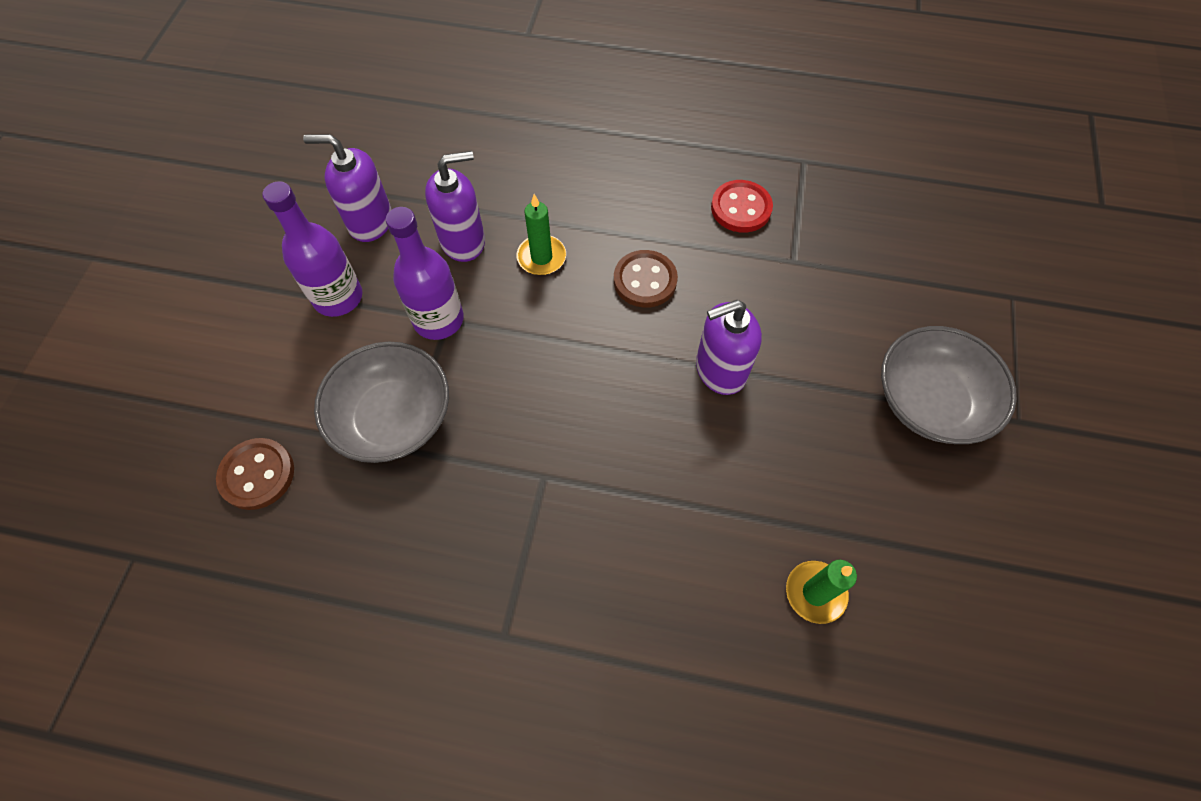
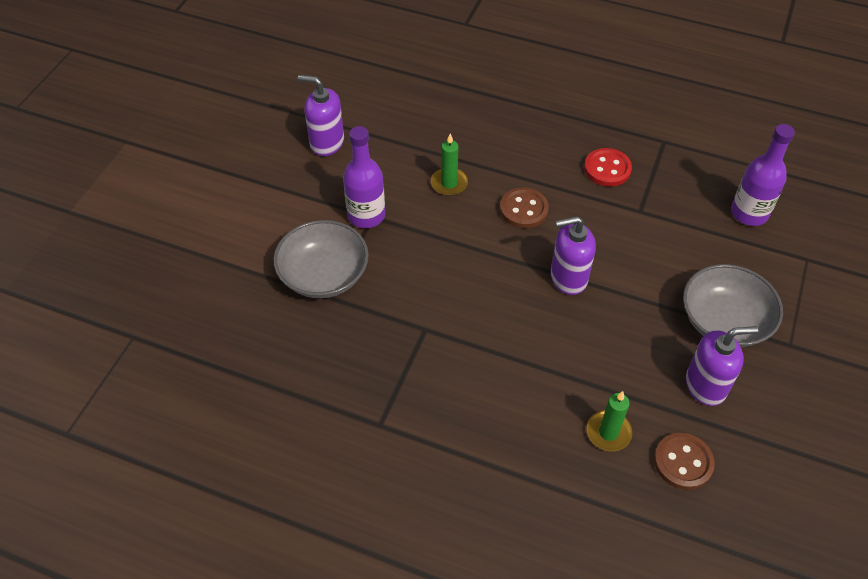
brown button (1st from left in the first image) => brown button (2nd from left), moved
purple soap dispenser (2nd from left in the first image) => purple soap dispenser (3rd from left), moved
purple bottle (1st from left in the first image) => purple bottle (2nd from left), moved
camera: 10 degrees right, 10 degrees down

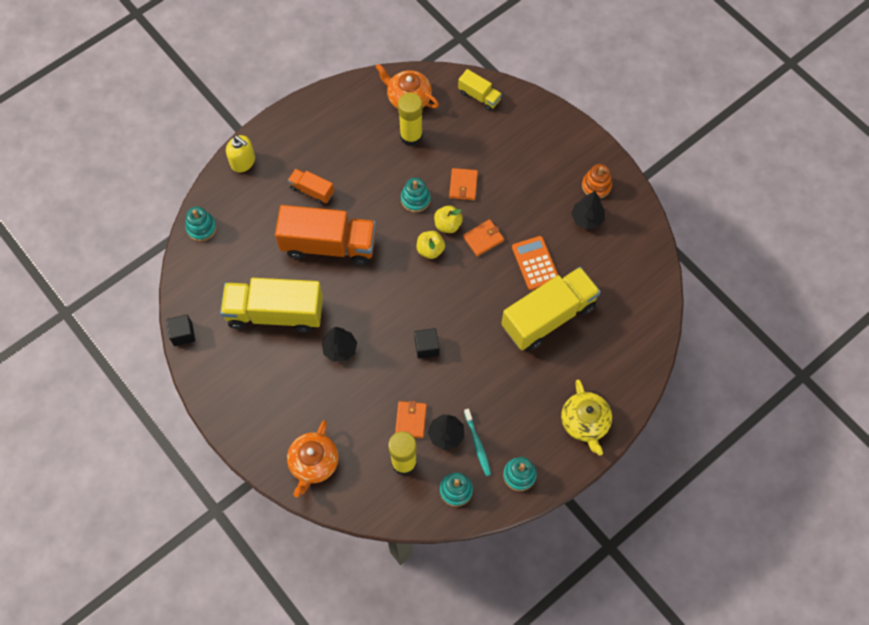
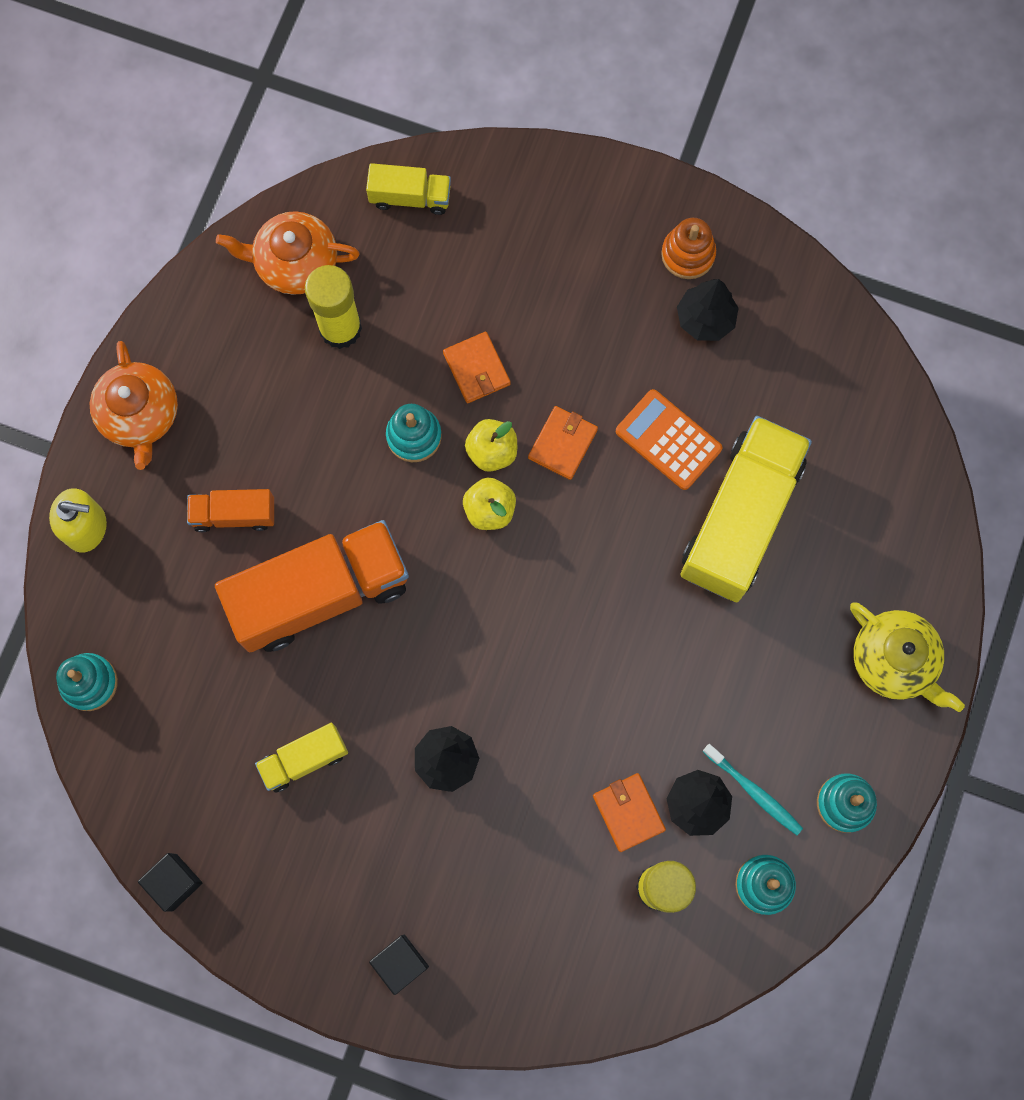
orange teapot (1st from left), moved
yellow truck (1st from left), x0.49
black cube (2nd from left), moved
camera: 30 degrees left, 10 degrees up

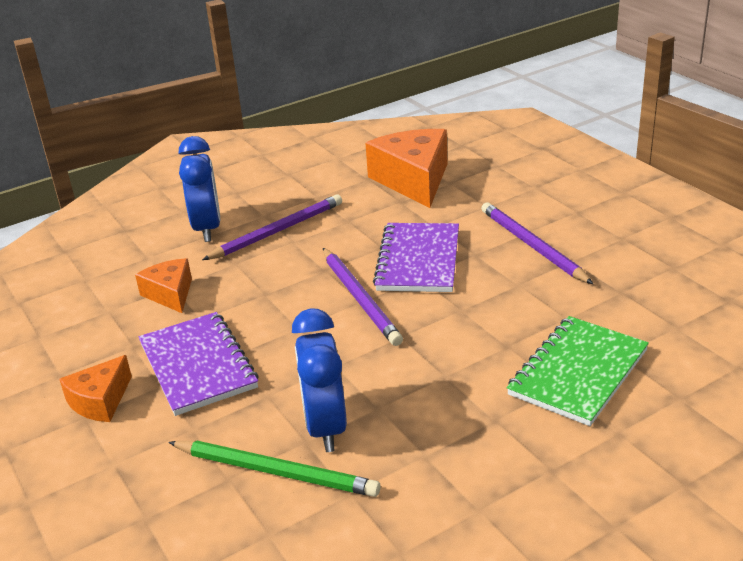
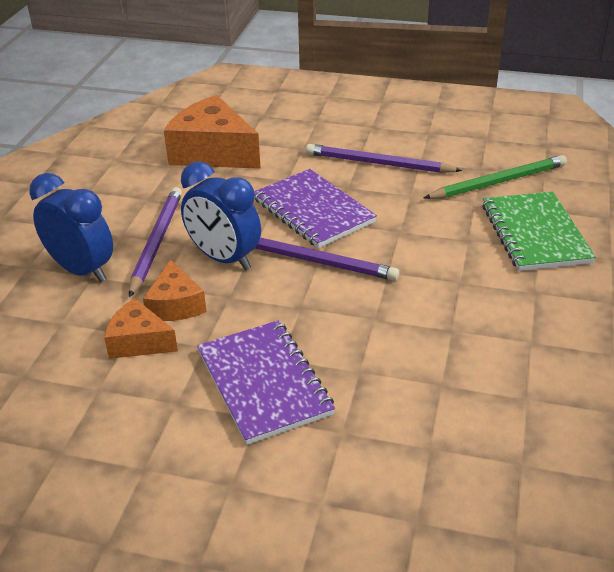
orange cheese (1st from left in the first image) => orange cheese (2nd from left), moved
blue clock (2nd from left), moved
purple notebook (1st from left), 45 degrees clockwise
green pencil, moved
camera: 45 degrees left, 5 degrees up

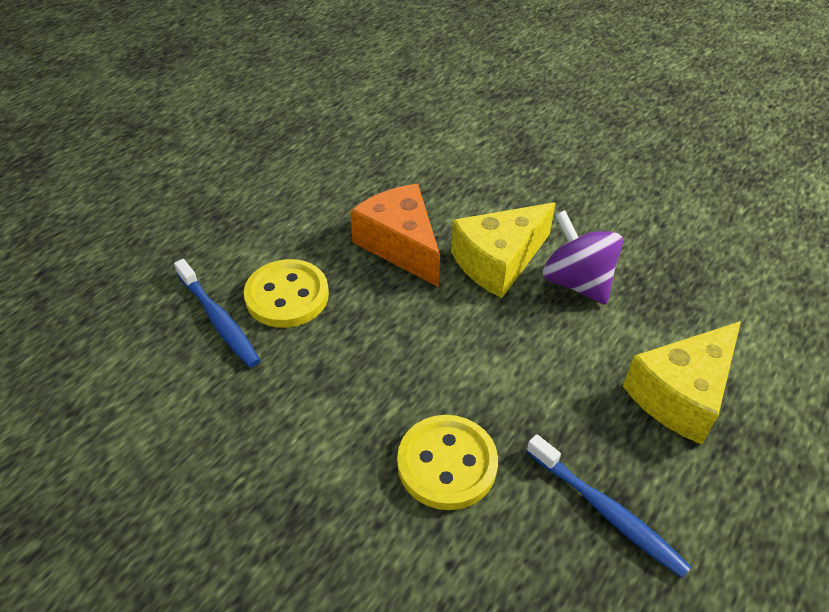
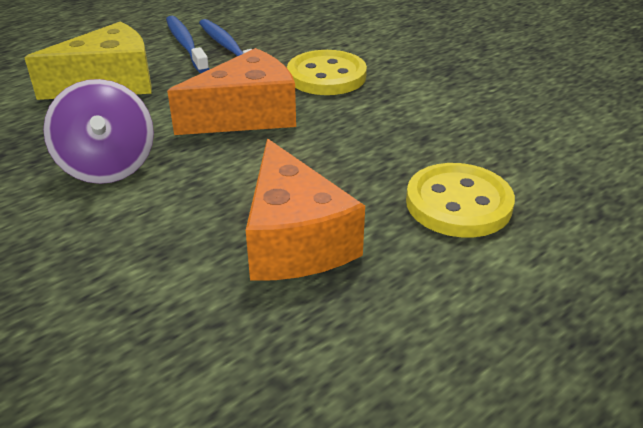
blue toothbrush (1st from left), moved
nothing => orange cheese (1st from left)
yellow cheese (1st from left) => nothing
camera: 165 degrees left, 10 degrees down

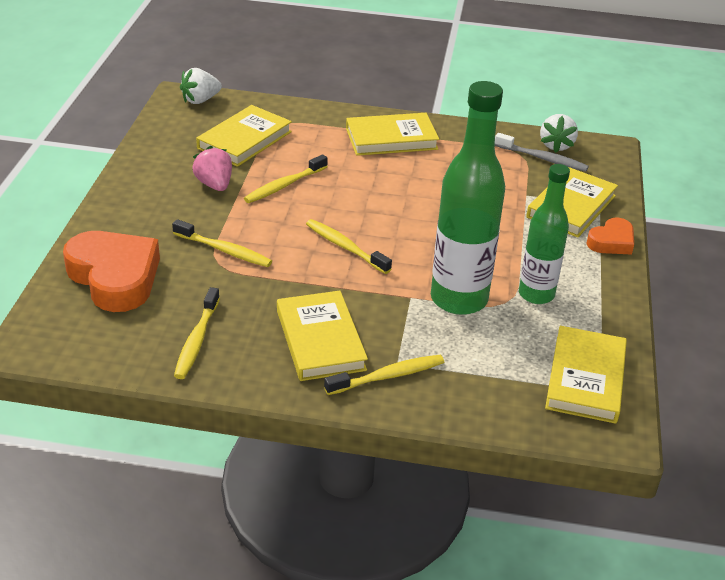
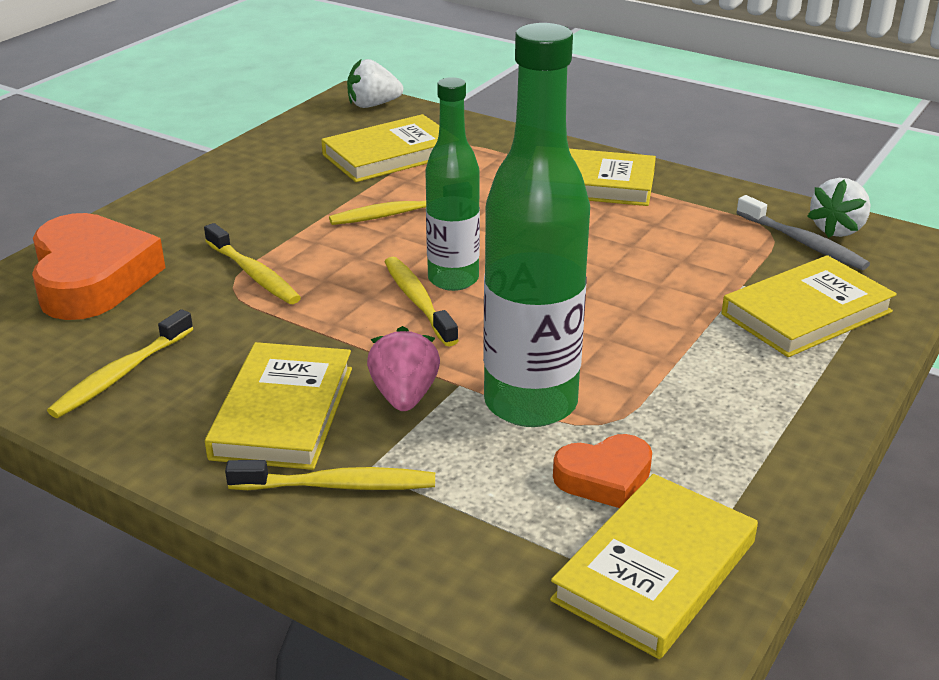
pink strawberry, moved
green bottle (2nd from left in the first image) => green bottle (1st from left), moved
orange heart (2nd from left), moved
camera: 25 degrees right, 5 degrees down

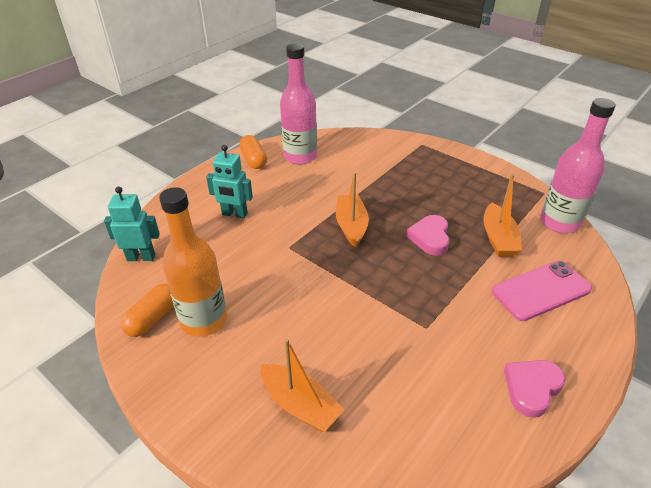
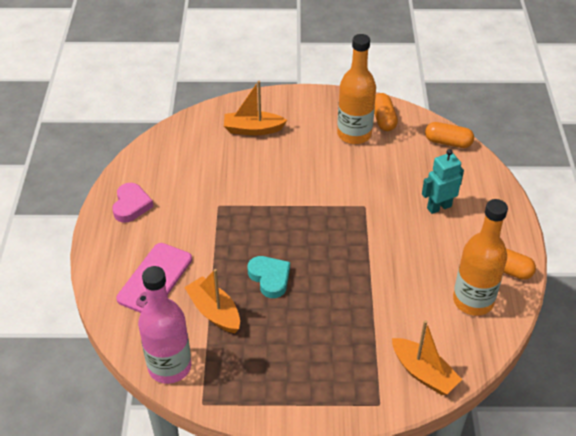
pink heart (1st from left) => turquoise heart
orange boat (2nd from left in the first image) => orange boat (3rd from left), moved
turquoise robot (1st from left) => orange capsule (2nd from left)
pink bottle (1st from left) => orange bottle (2nd from left)
camera: 140 degrees right, 5 degrees up

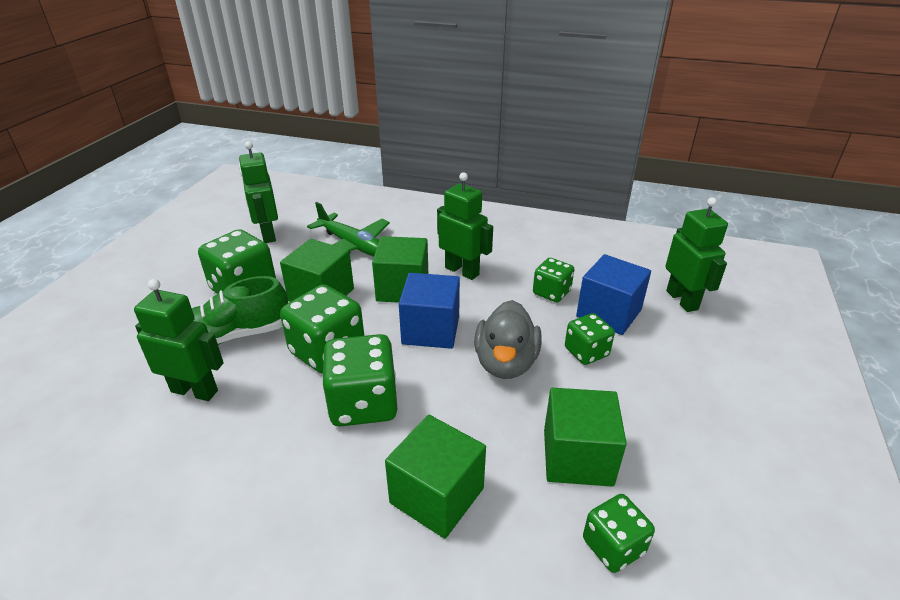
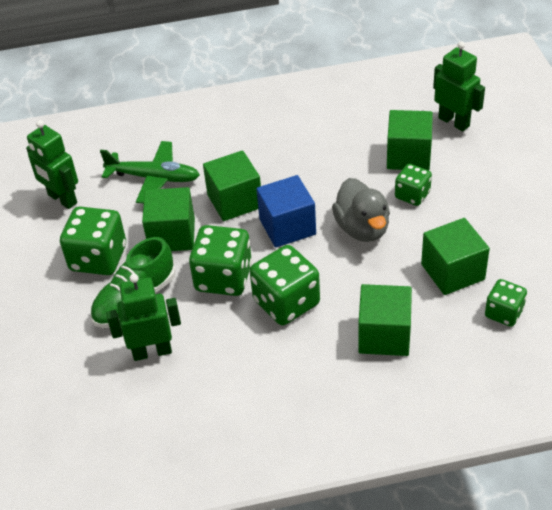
blue cube (2nd from left) => green cube (4th from left)
green robot (3rd from left) => nothing
green dice (4th from left) => nothing
camera: 25 degrees left, 10 degrees up

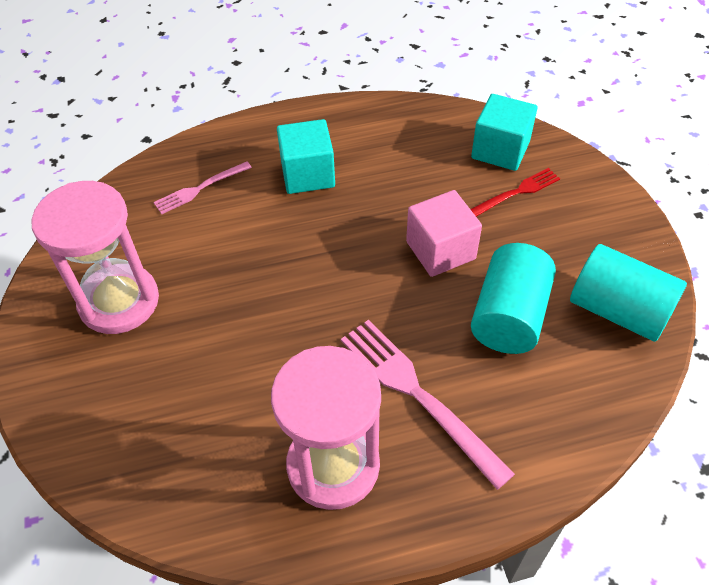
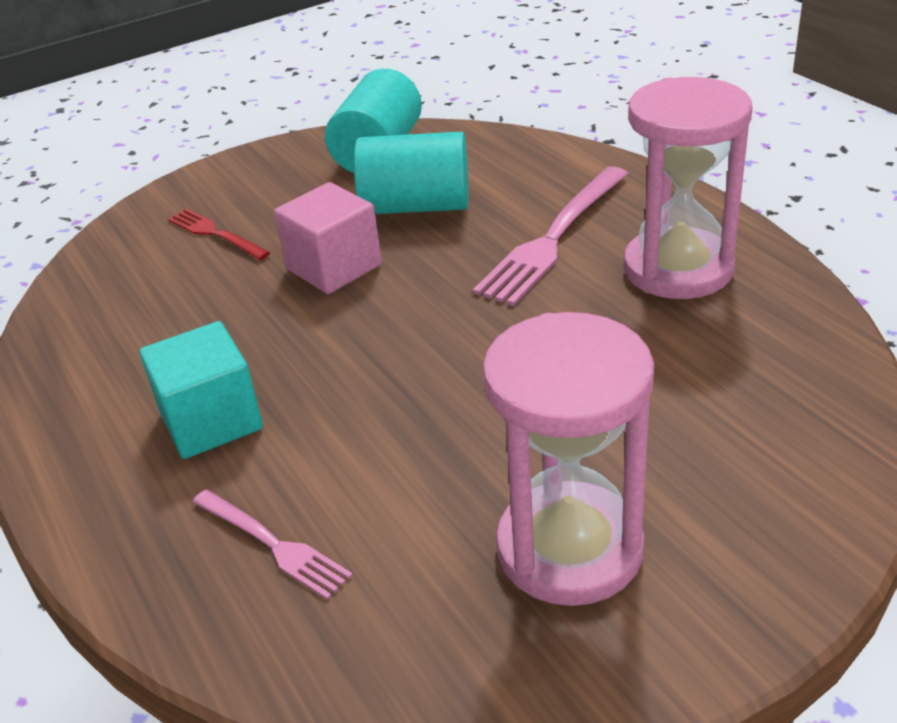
turquoise cube (2nd from left) => nothing
camera: 105 degrees left, 15 degrees down

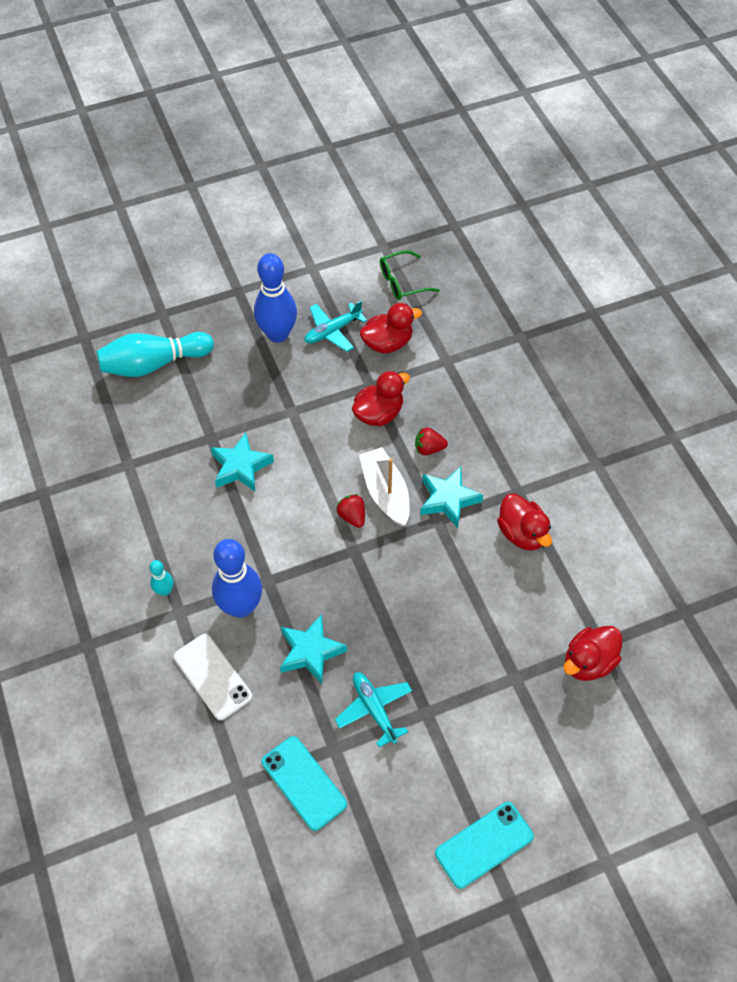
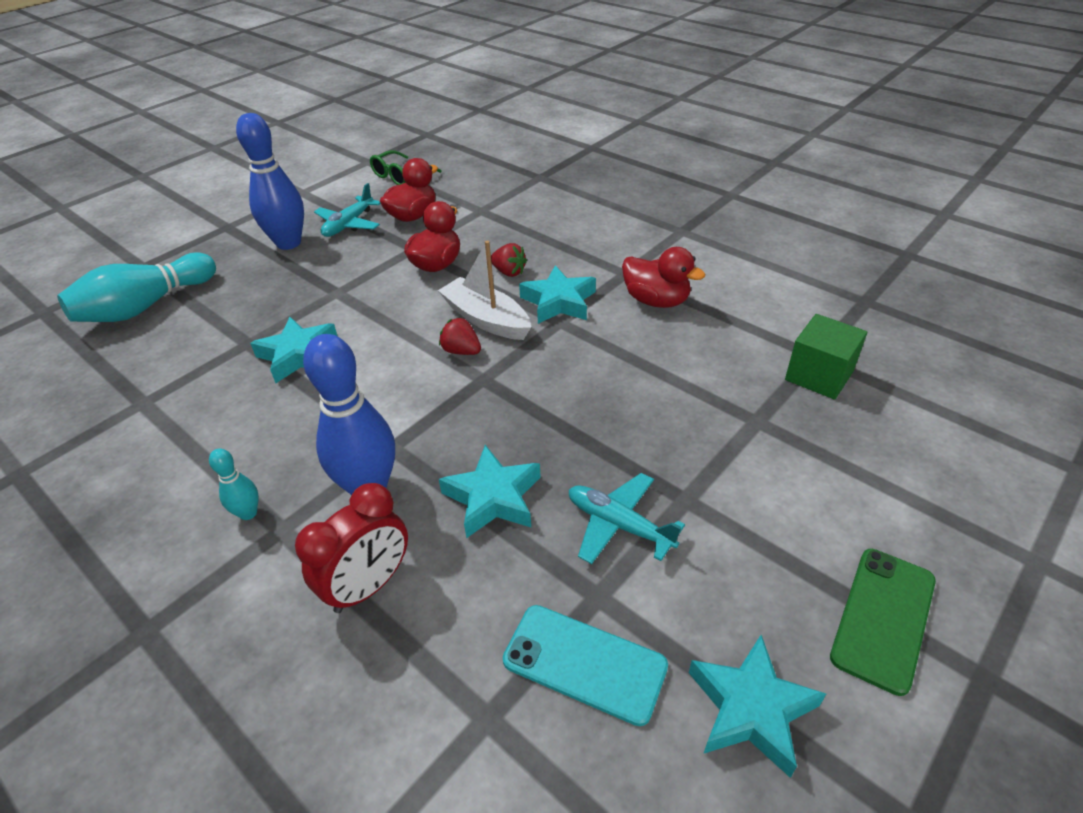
white phone => red clock
red strawberry (2nd from left), 120 degrees counterclockwise
nothing => turquoise star (4th from left)
red duck (4th from left) => green cube
turquoise phone (2nd from left) => green phone
camera: 25 degrees left, 15 degrees down

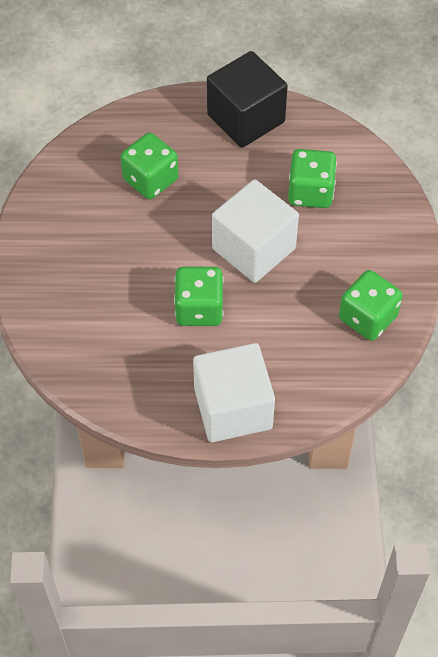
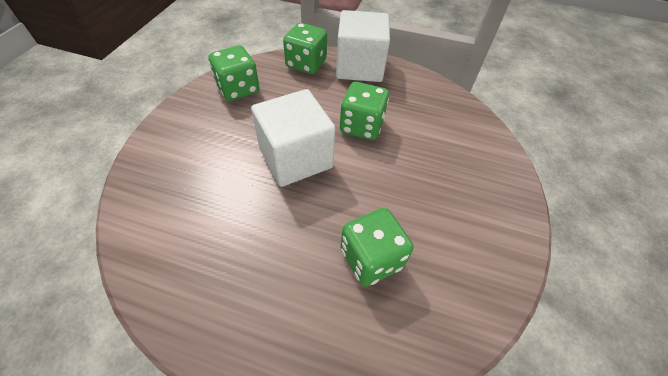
green dice (3rd from left in the first image) => green dice (2nd from left), moved
black cube => nothing
camera: 165 degrees left, 5 degrees down

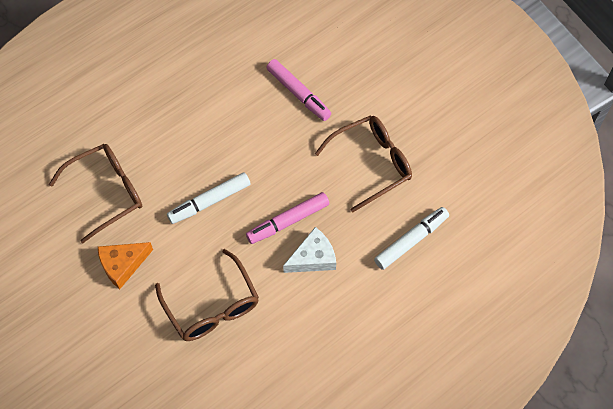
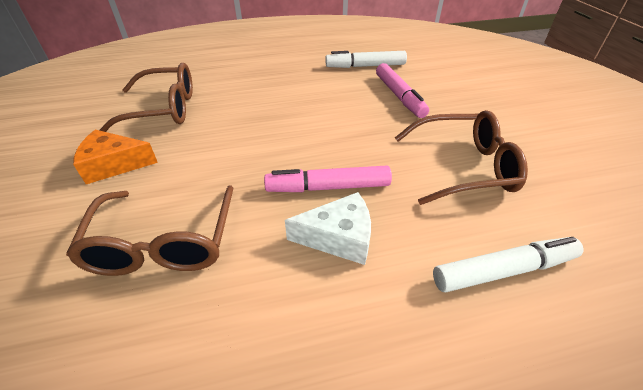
white marker (1st from left), moved
camera: 25 degrees right, 20 degrees down

